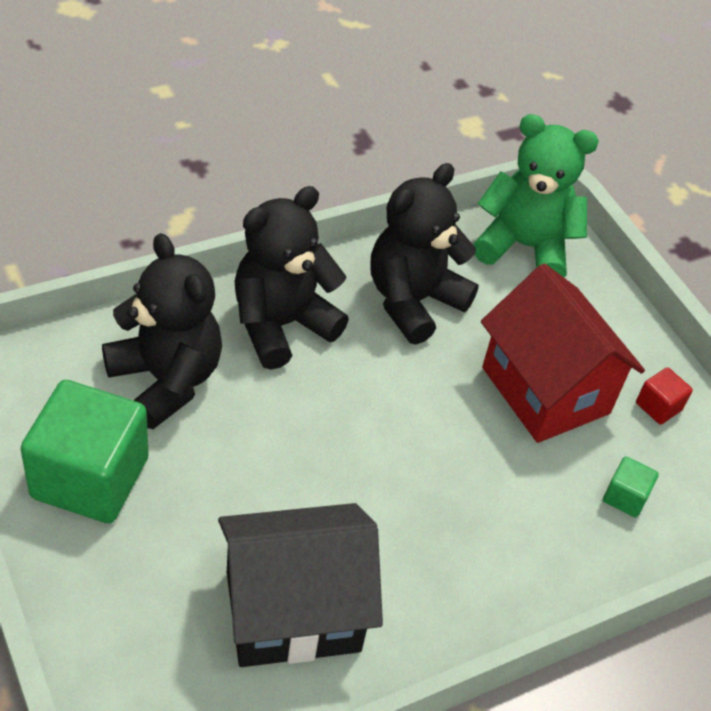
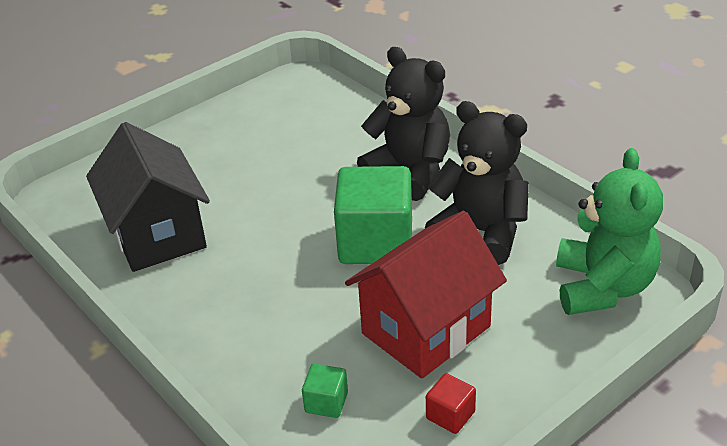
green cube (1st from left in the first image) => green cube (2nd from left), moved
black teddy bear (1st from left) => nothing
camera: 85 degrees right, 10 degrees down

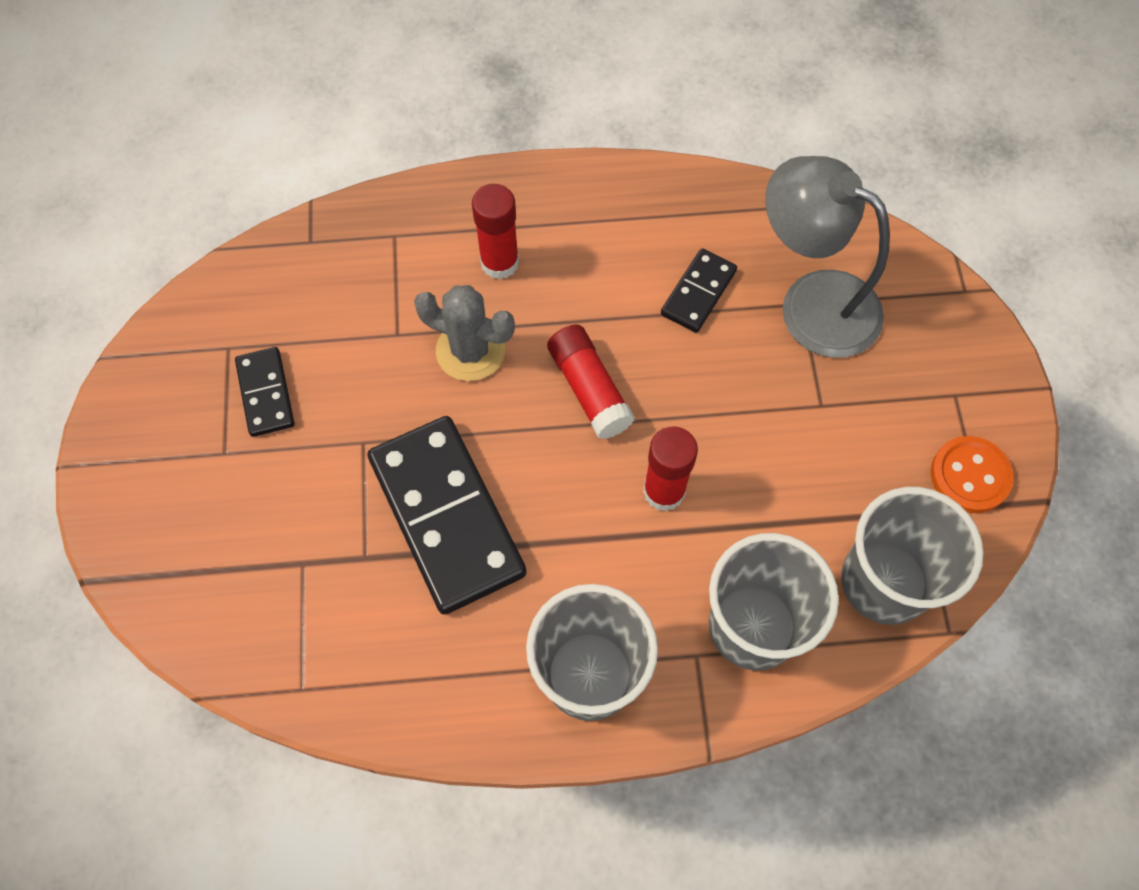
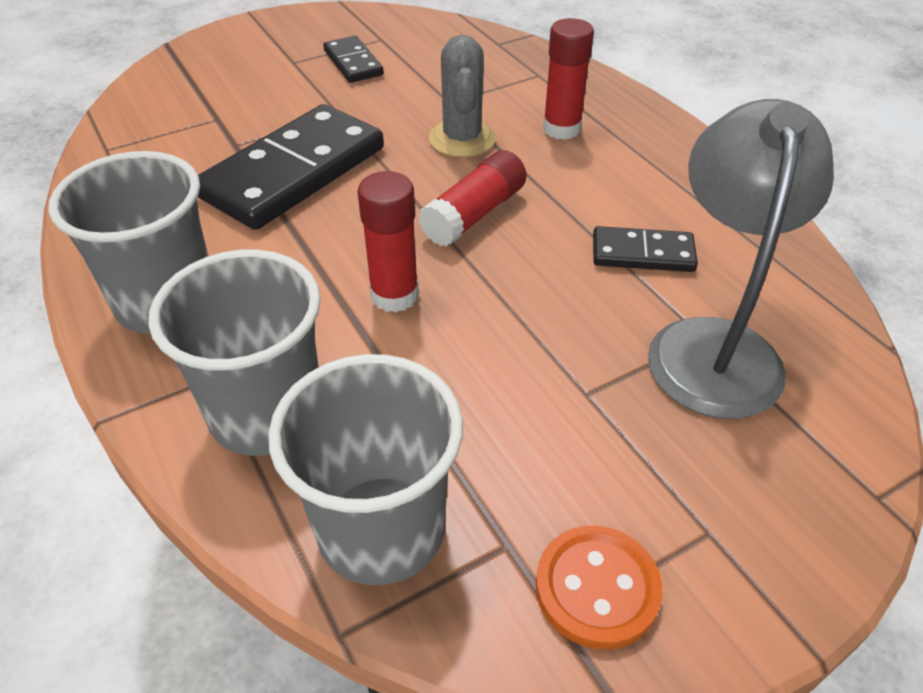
black domino (1st from left in the first image) => black domino (2nd from left), 75 degrees counterclockwise
camera: 65 degrees right, 20 degrees down

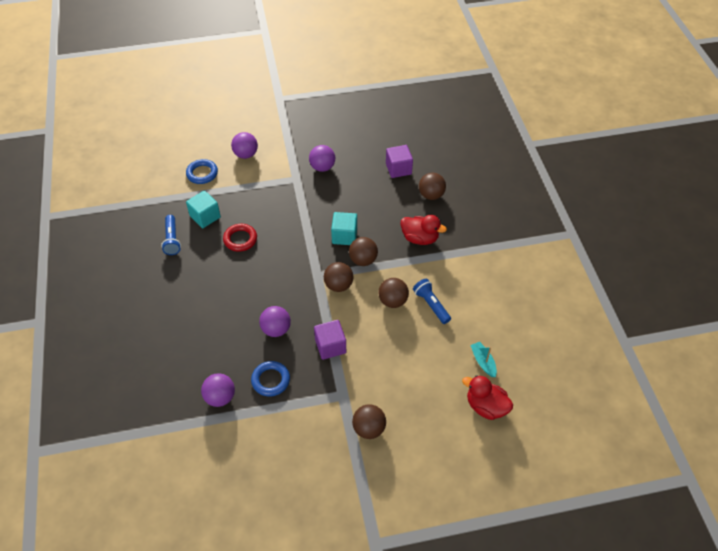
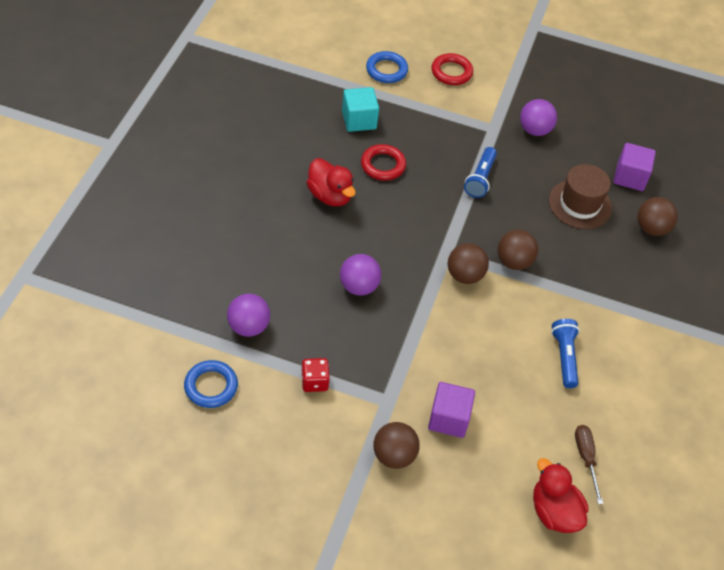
blue ring (2nd from left in the first image) => blue ring (1st from left), moved
nothing => red dice
red duck (1st from left), moved
purple cube (1st from left), moved
purple ball (2nd from left) => red ring (2nd from left)
blue flashlight (1st from left), moved
nothing => brown hat
turquoise boat => brown screwdriver
turquoise cube (2nd from left) => nothing
brown ball (4th from left) => nothing
camera: 25 degrees right, 0 degrees up

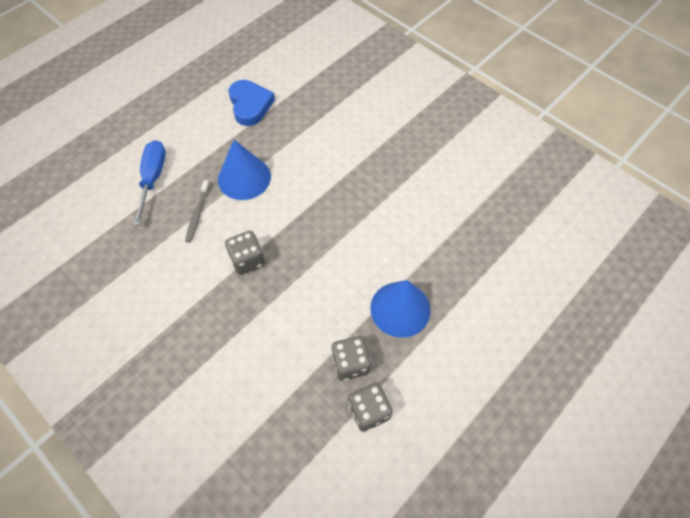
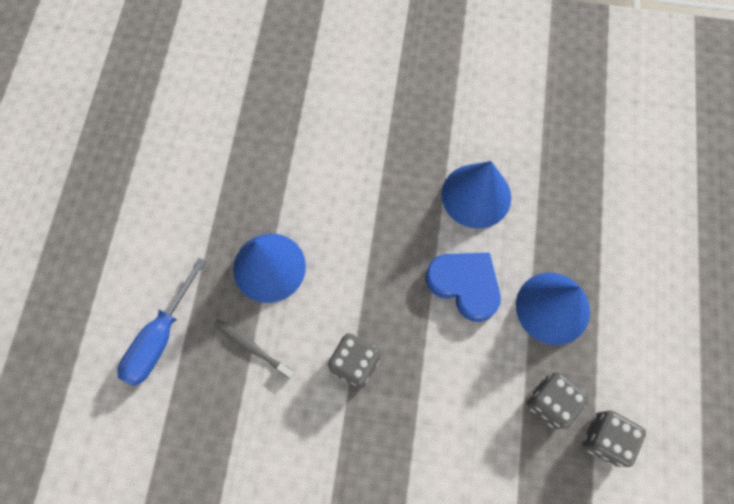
blue screwdriver, 120 degrees counterclockwise
grey toothbrush, 150 degrees clockwise
blue heart, moved
nothing => blue cone (2nd from left)
camera: 35 degrees left, 10 degrees up

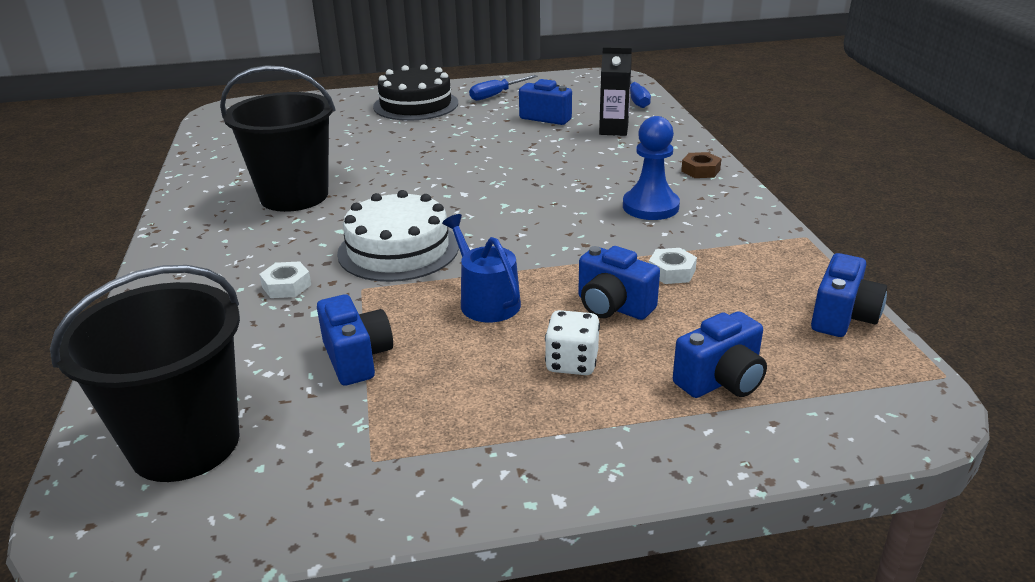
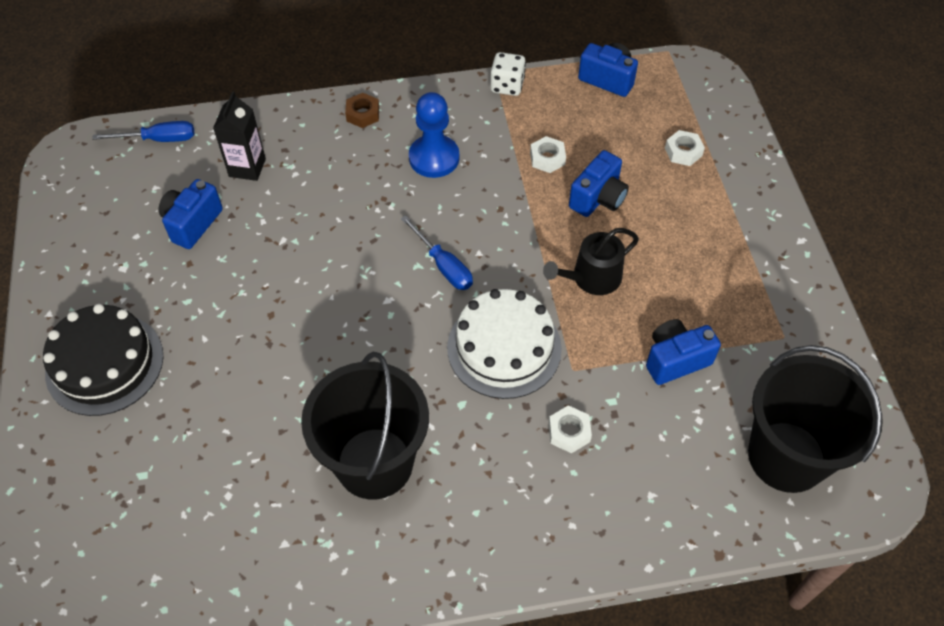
blue screwdriver (1st from left in the first image) => blue screwdriver (2nd from left), moved
white dice, moved
blue watering can => black watering can
blue camera (4th from left) => white nut (3rd from left)
camera: 90 degrees left, 25 degrees up

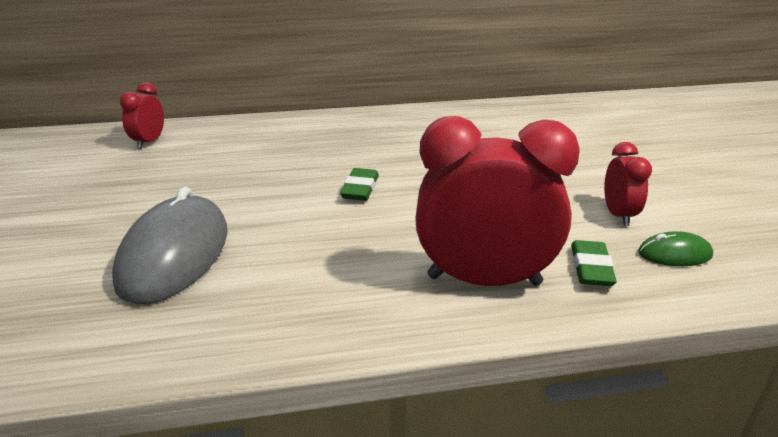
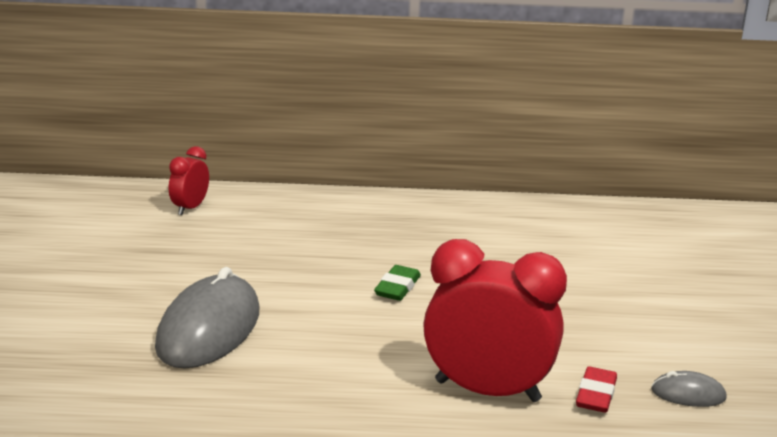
green eraser (2nd from left) => red eraser
green mouse => grey mouse (2nd from left)
red clock (3rd from left) => nothing
camera: 10 degrees right, 5 degrees down

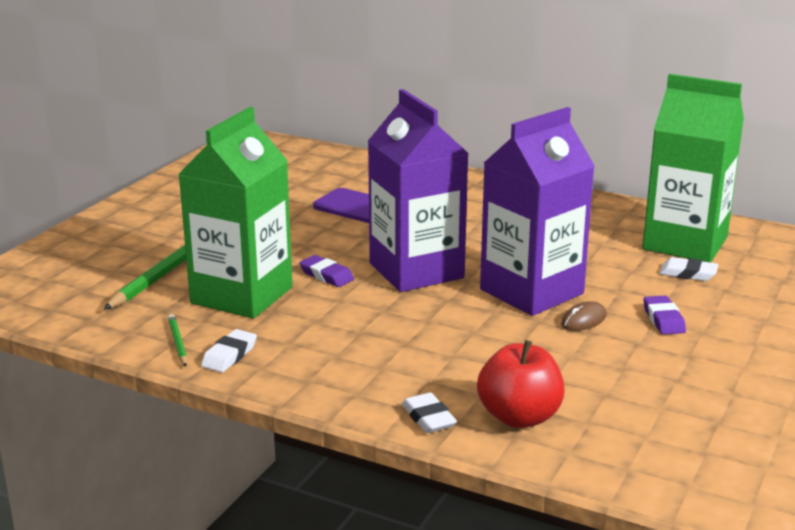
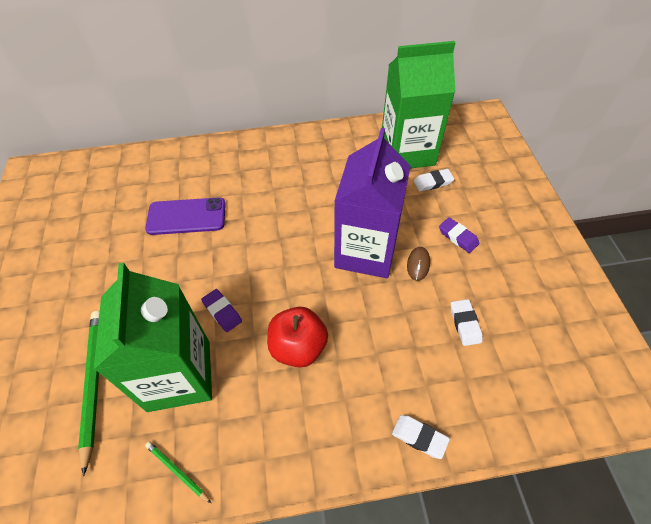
purple eraser (1st from left), 45 degrees clockwise
red apple, moved
white eraser (1st from left in the first image) => white eraser (3rd from left), moved
purple carton (1st from left) => nothing
camera: 35 degrees left, 30 degrees up

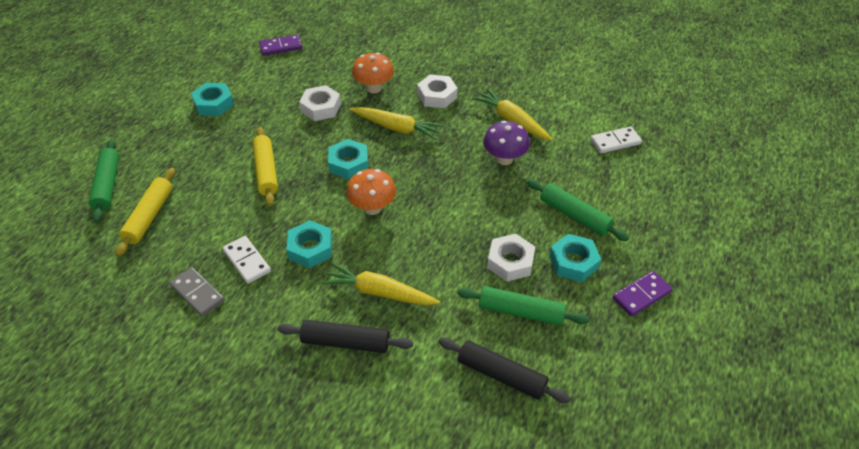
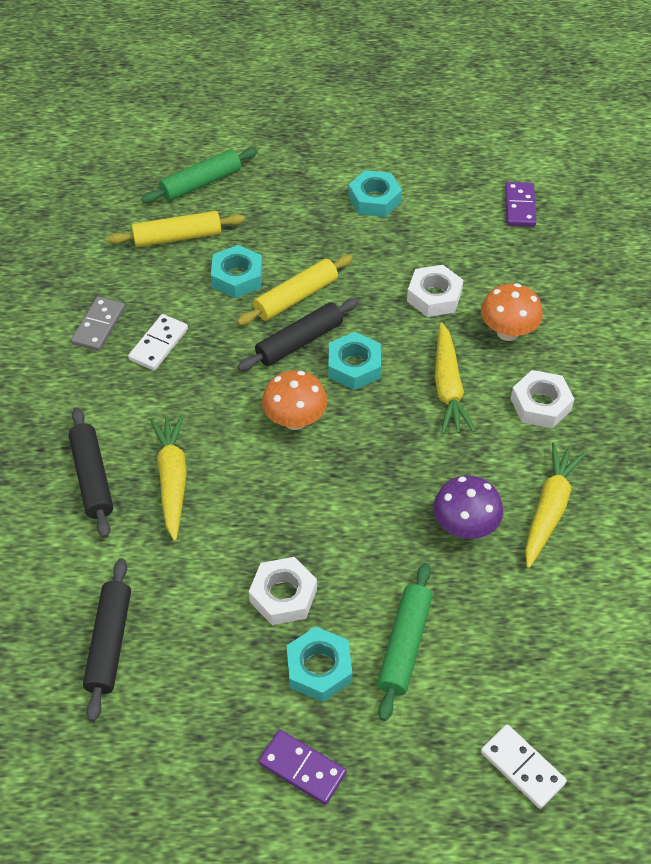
turquoise nut (2nd from left in the first image) => turquoise nut (1st from left), moved
nothing => black rolling pin (3rd from left)
white domino (2nd from left), moved
purple domino (1st from left in the first image) => purple domino (2nd from left), 45 degrees clockwise
green rolling pin (2nd from left) => nothing
camera: 65 degrees right, 5 degrees up

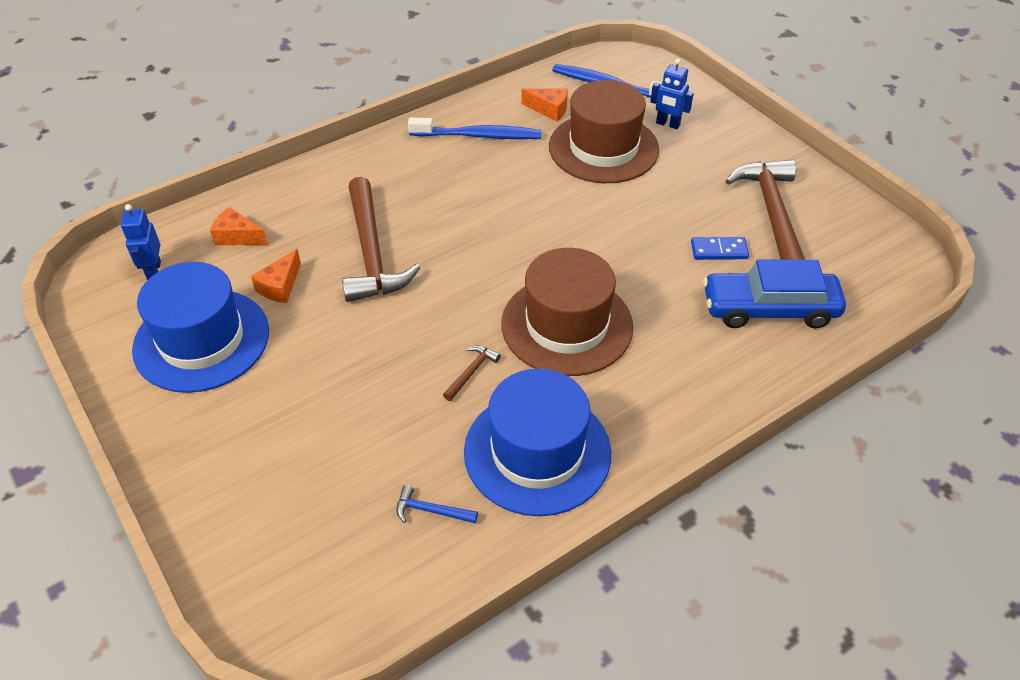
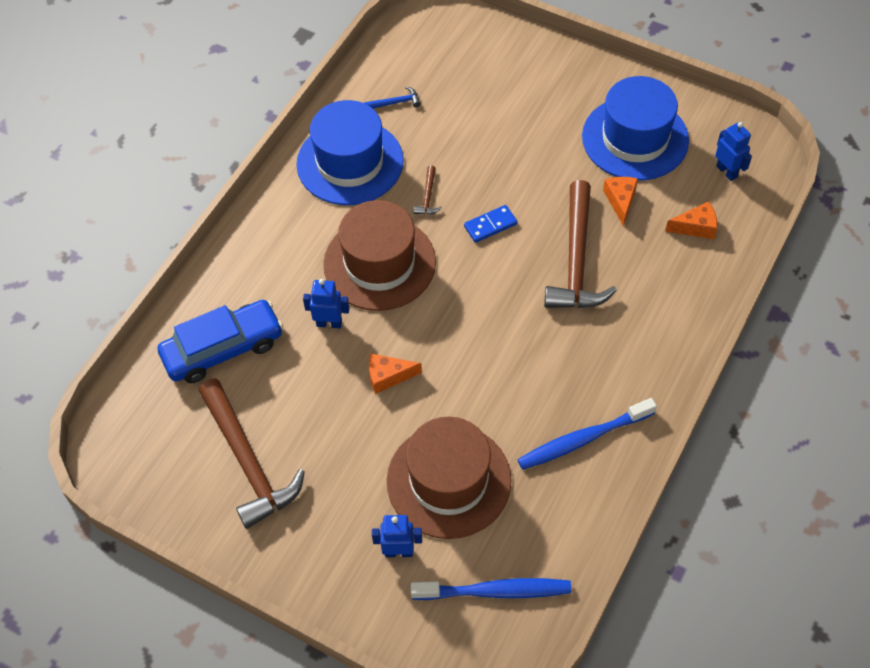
nothing => blue robot (1st from left)
orange cheese (3rd from left in the first image) => orange cheese (1st from left), moved
blue domino, moved
brown hammer (1st from left in the first image) => brown hammer (3rd from left), 135 degrees counterclockwise
camera: 155 degrees right, 10 degrees up

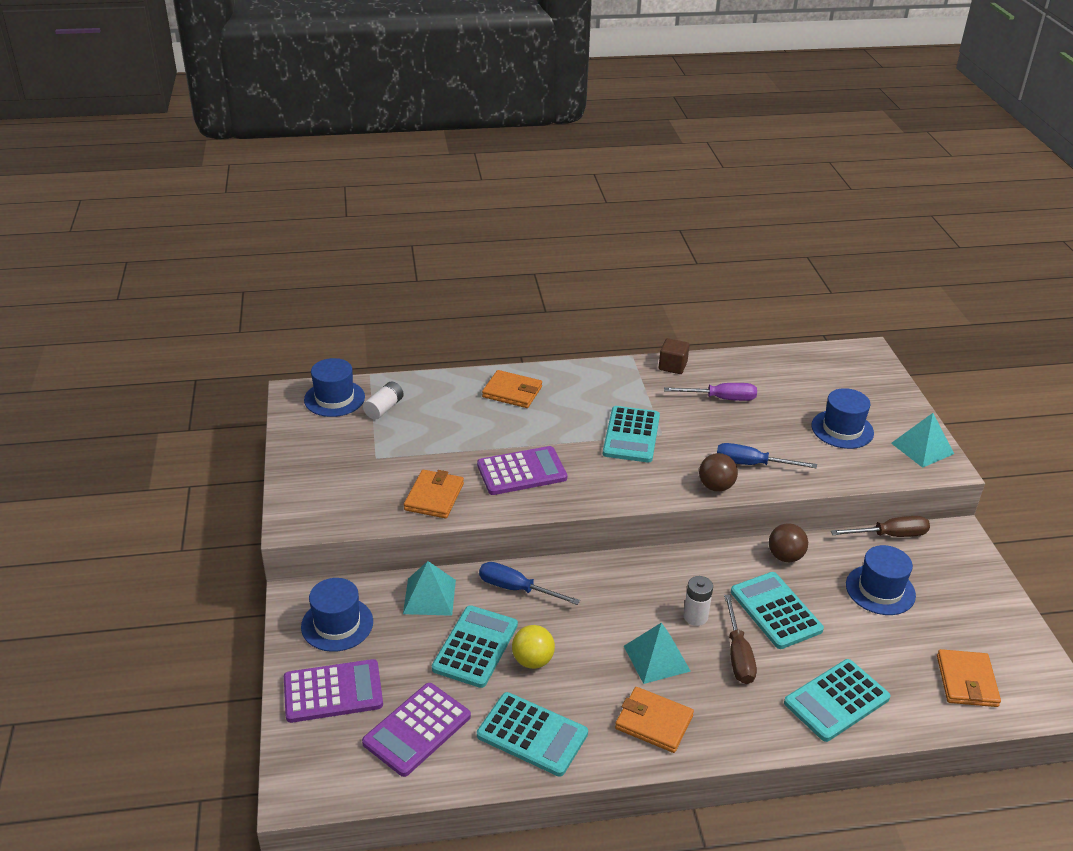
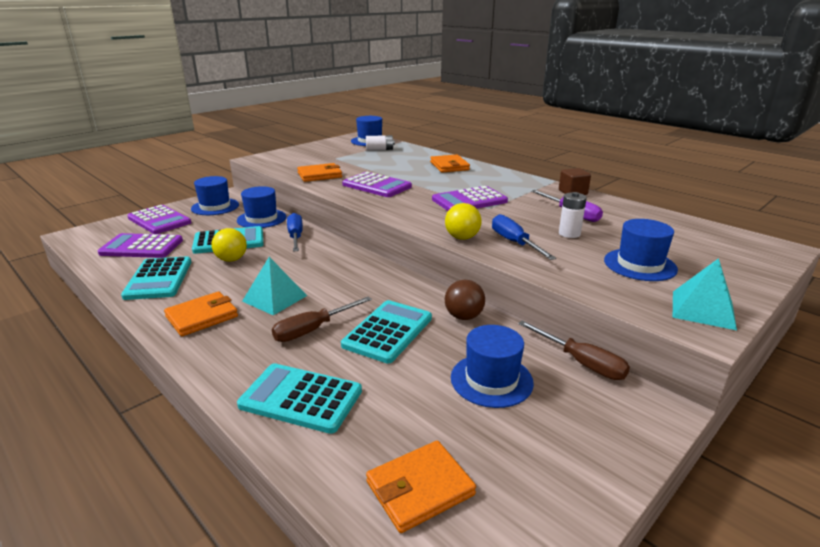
orange wallet (3rd from left in the first image) => orange wallet (1st from left), 60 degrees clockwise
turquoise pyramid (1st from left) => blue hat (2nd from left)
turquoise calculator (3rd from left) => purple calculator (4th from left)
brown ball (1st from left) => yellow ball (2nd from left)
white battery (2nd from left), moved
camera: 55 degrees right, 10 degrees down

